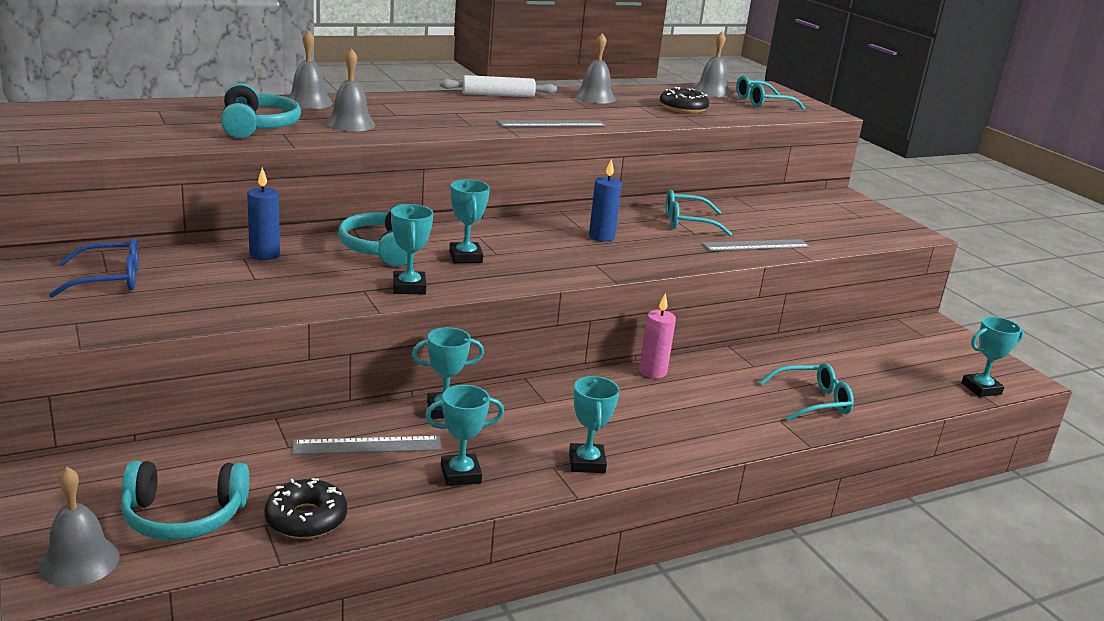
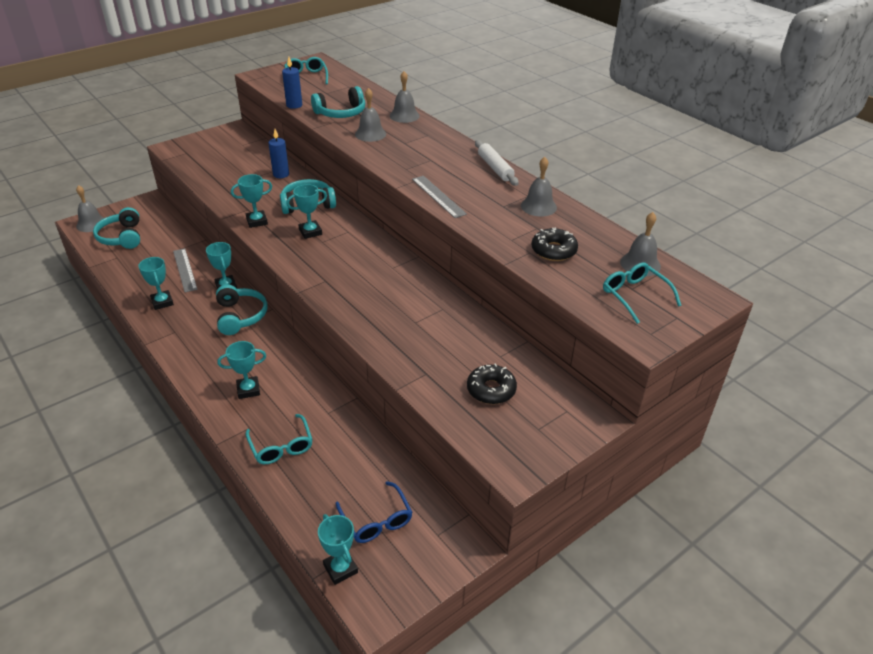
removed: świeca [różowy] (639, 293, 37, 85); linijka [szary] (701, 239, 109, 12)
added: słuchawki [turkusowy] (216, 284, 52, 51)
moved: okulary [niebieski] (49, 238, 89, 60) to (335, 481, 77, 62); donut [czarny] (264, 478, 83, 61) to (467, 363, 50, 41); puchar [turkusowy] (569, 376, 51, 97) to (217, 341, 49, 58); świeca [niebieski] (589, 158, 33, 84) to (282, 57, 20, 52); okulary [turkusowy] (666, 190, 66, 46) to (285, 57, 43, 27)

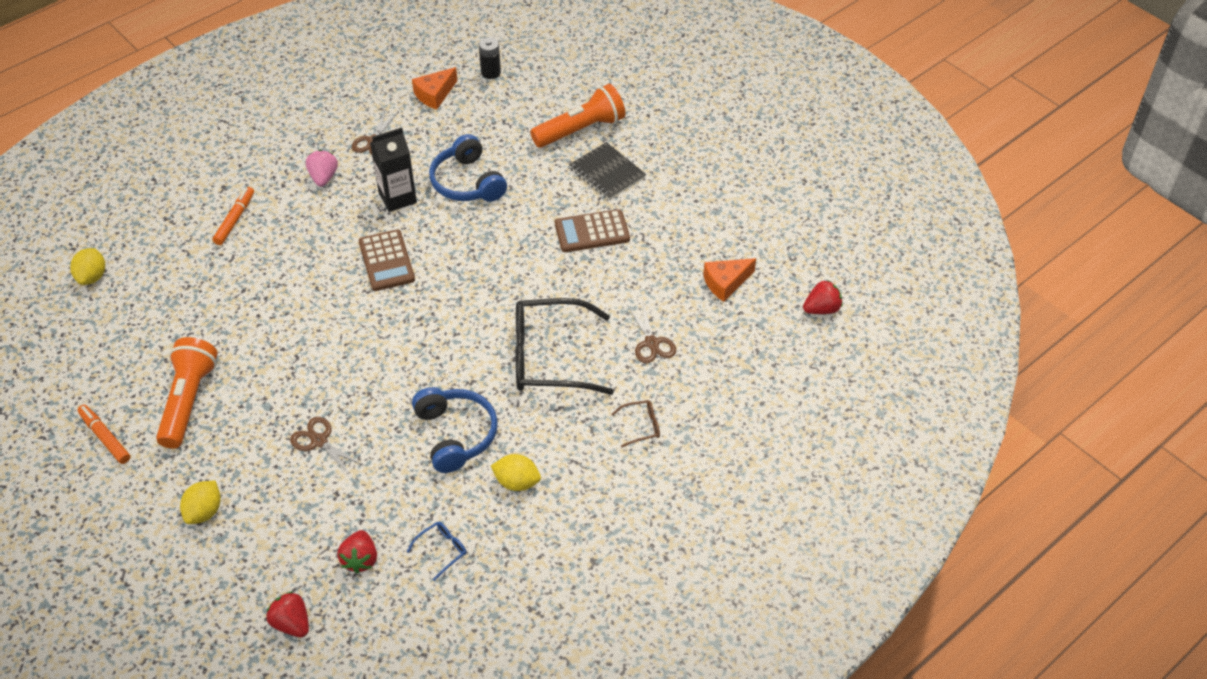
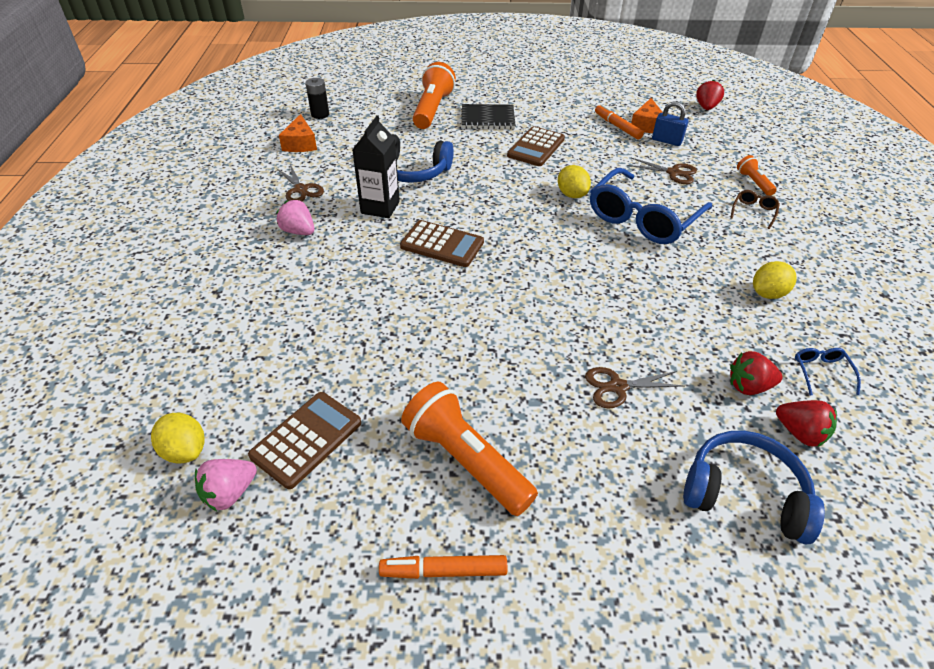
added: truskawka [różowy] (195, 459, 62, 52); kalkulator [brązowy] (248, 392, 113, 97); kłódka [niebieski] (652, 101, 36, 45); latarka [pomarańczowy] (737, 155, 40, 41)
moved: cytryna [żółty] (180, 480, 41, 44) to (558, 165, 33, 33); flamaster [pomarańczowy] (213, 187, 41, 58) to (595, 104, 49, 36); truskawka [czerwony] (266, 591, 43, 46) to (730, 351, 53, 44); słuchawki [niebieski] (412, 387, 86, 86) to (683, 431, 142, 113)
recoloured: okulary [czarny] (516, 298, 98, 97) to okulary [niebieski] (590, 168, 122, 76)

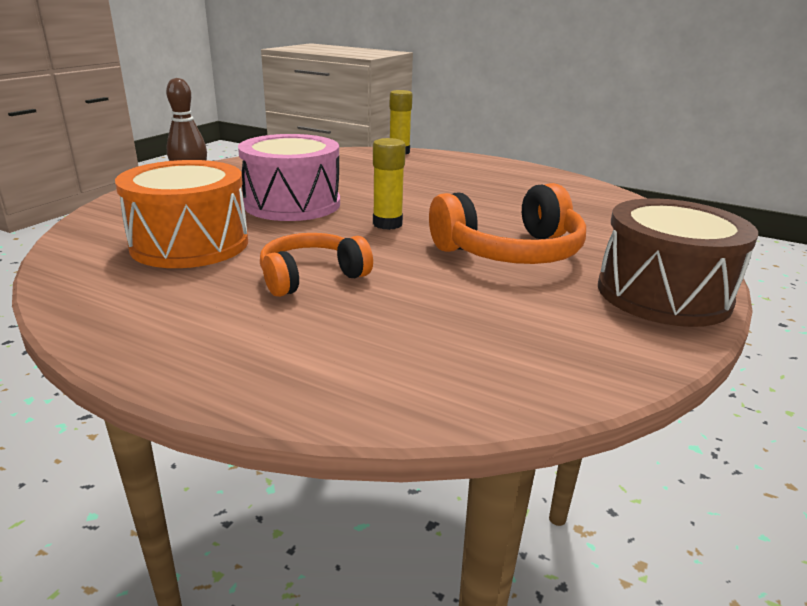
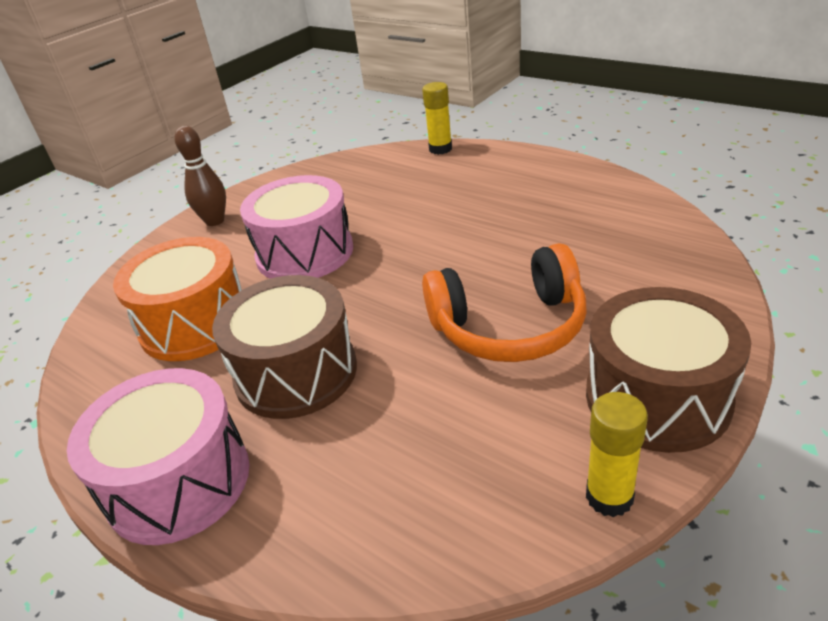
added: bęben [różowy] (67, 368, 183, 177)
moved: klej w sztyfcie [żółty] (373, 138, 33, 92) to (586, 392, 62, 125)
replaced: słuchawki [pomarańczowy] (260, 233, 113, 64) to bęben [brązowy] (212, 275, 145, 144)

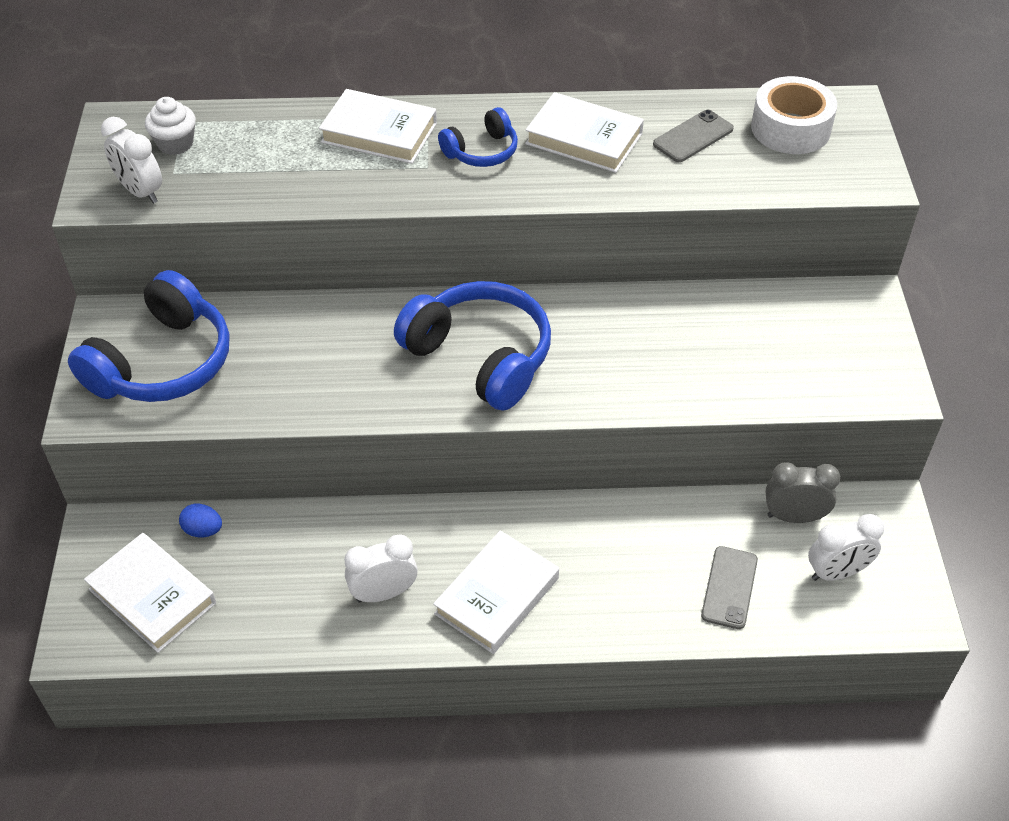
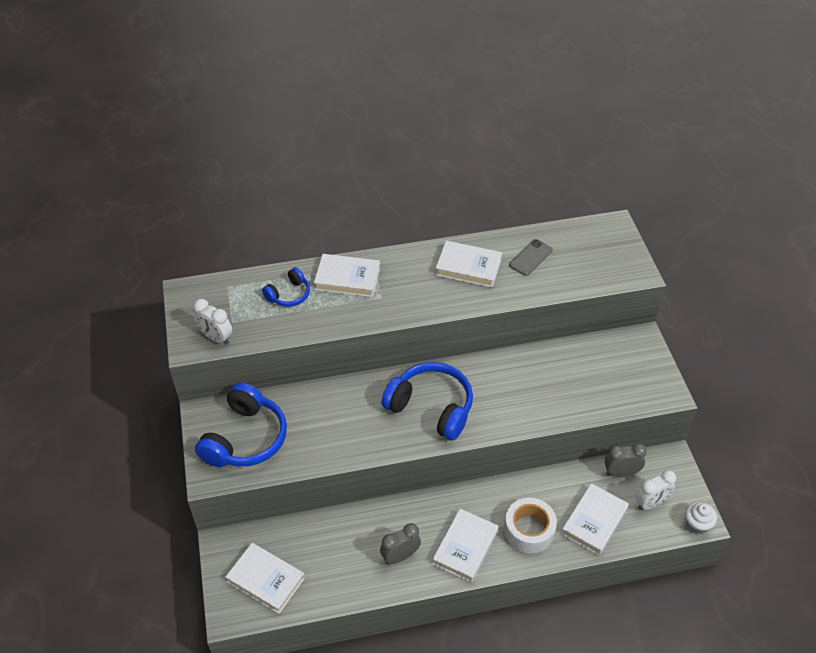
removed: jajko [niebieski] (179, 504, 43, 33)
moved: muffinka [biały] (145, 97, 51, 58) to (685, 502, 32, 32); słuchawki [niebieski] (438, 107, 80, 60) to (262, 267, 48, 40); taśma klejąca [biały] (751, 76, 86, 78) to (504, 498, 53, 56)
replaced: telefon [szary] (701, 546, 57, 83) to książka [biały] (561, 483, 68, 73)
recoloured: budzik [biały] (344, 534, 74, 69) to budzik [szary] (380, 523, 41, 41)

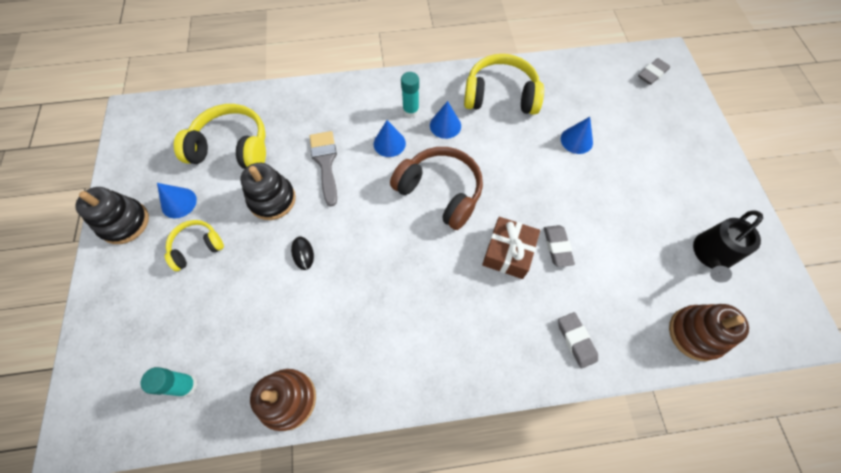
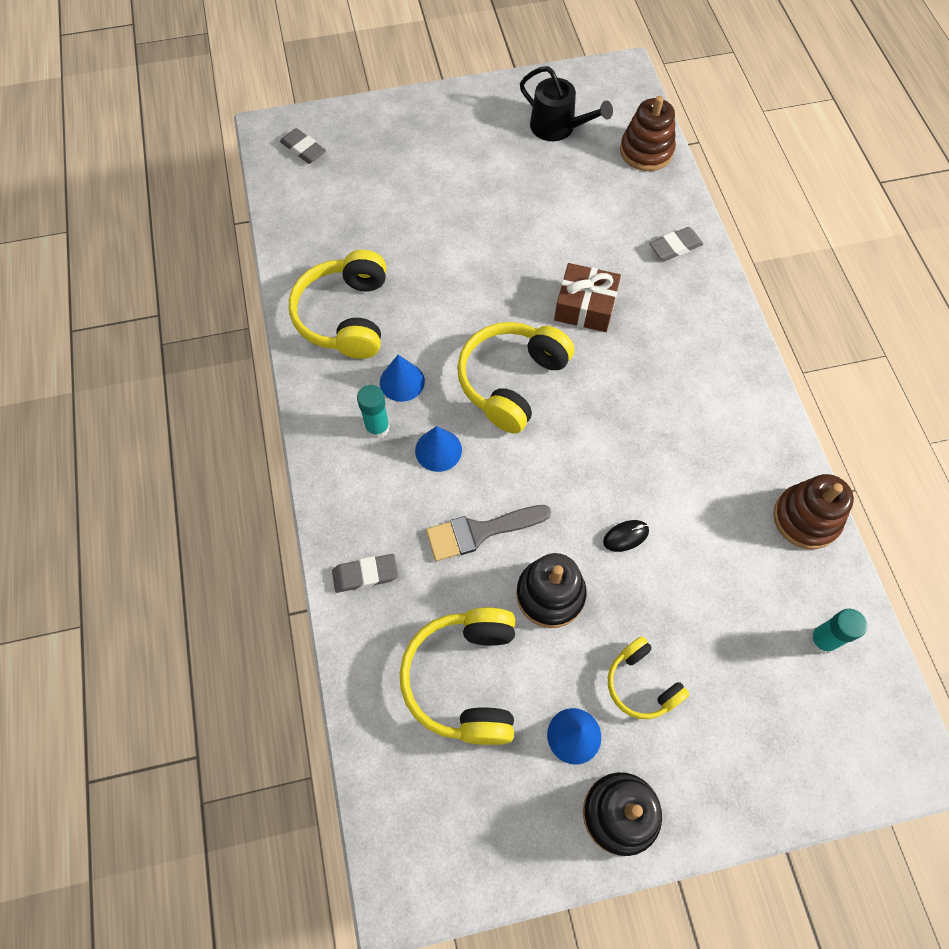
removed: stożek [niebieski] (561, 117, 32, 37)
moved: gumka do mazania [szary] (544, 225, 31, 42) to (332, 554, 66, 39)
recoloured: słuchawki [brązowy] (390, 147, 93, 83) to słuchawki [żółty] (457, 322, 117, 112)

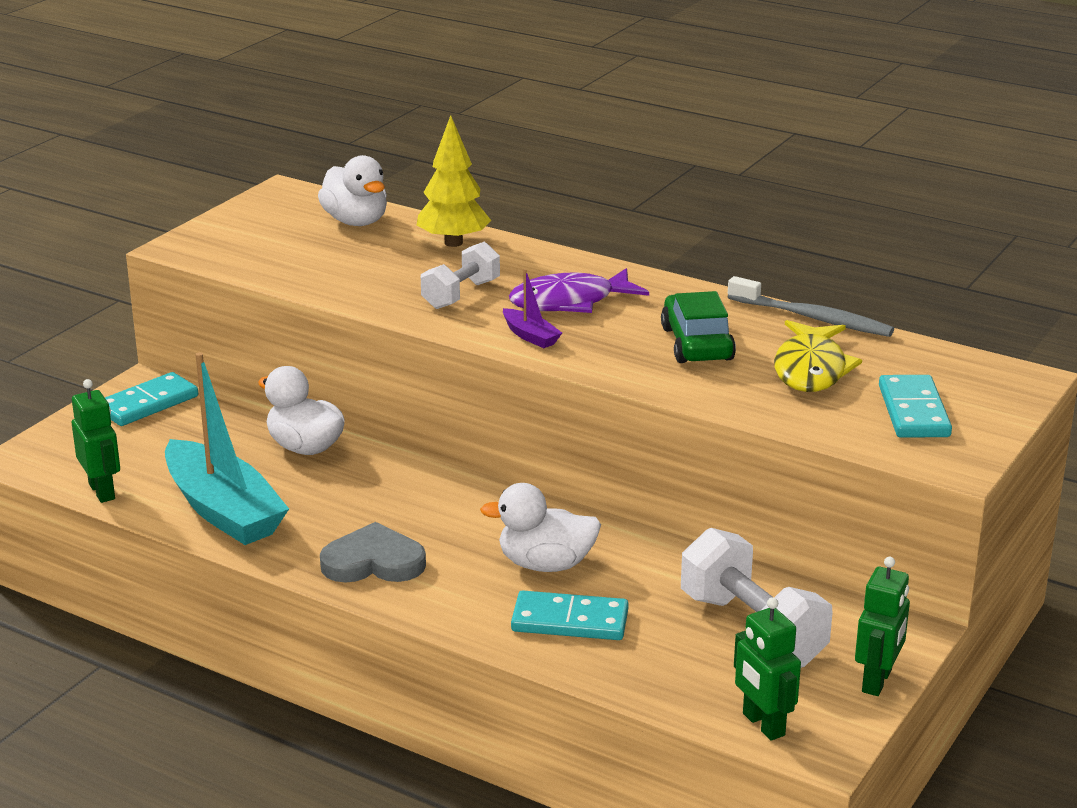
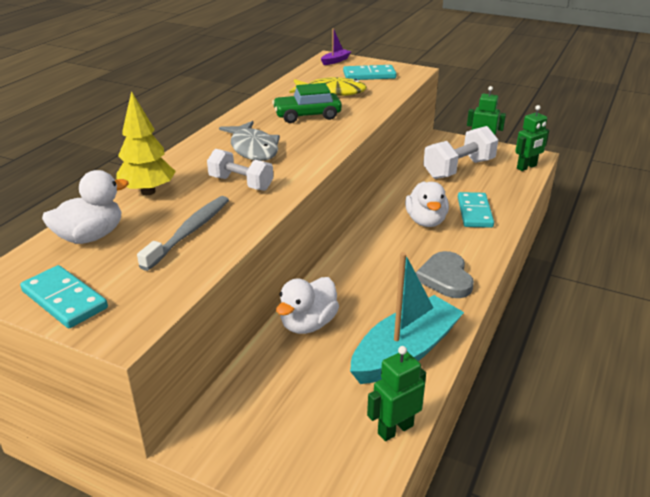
moved: kostka domina [turkusowy] (105, 372, 93, 54) to (20, 265, 88, 63); łódka [fioletowy] (503, 269, 59, 79) to (321, 28, 30, 37); szczoteczka do zębów [szary] (728, 276, 166, 61) to (137, 196, 92, 75)
recoloured: ryba [fioletowy] (509, 268, 140, 45) to ryba [szary] (219, 121, 61, 40)

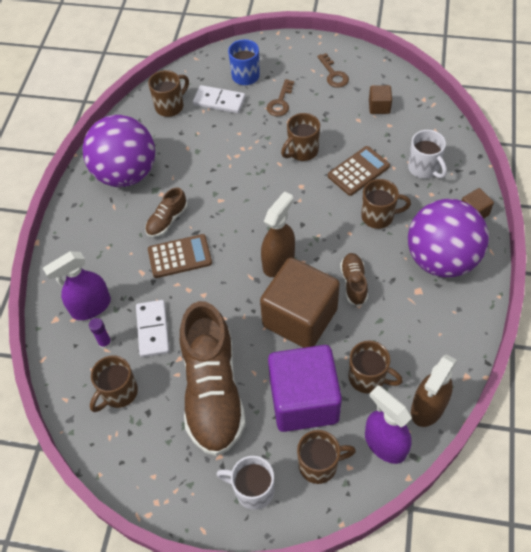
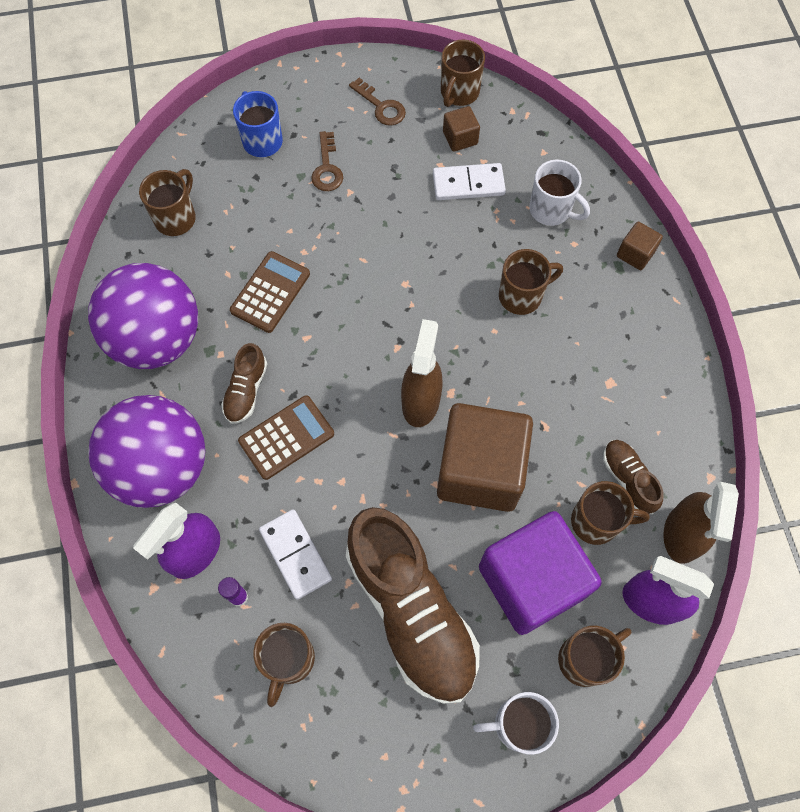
moved: kostka domina [biały] (193, 85, 52, 29) to (433, 163, 73, 37); kubek [brązowy] (281, 113, 39, 48) to (441, 40, 44, 67); kalkulator [brązowy] (328, 146, 62, 50) to (230, 251, 80, 82); but [brązowy] (340, 253, 28, 54) to (603, 440, 60, 74); piłka [fioletowy] (408, 199, 81, 79) to (88, 395, 117, 113)

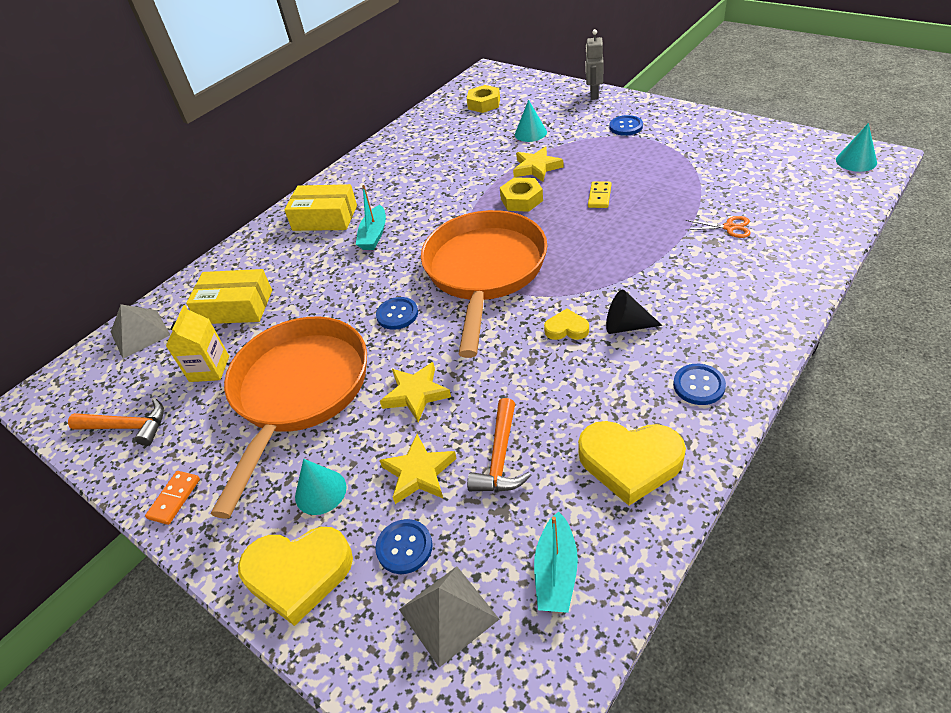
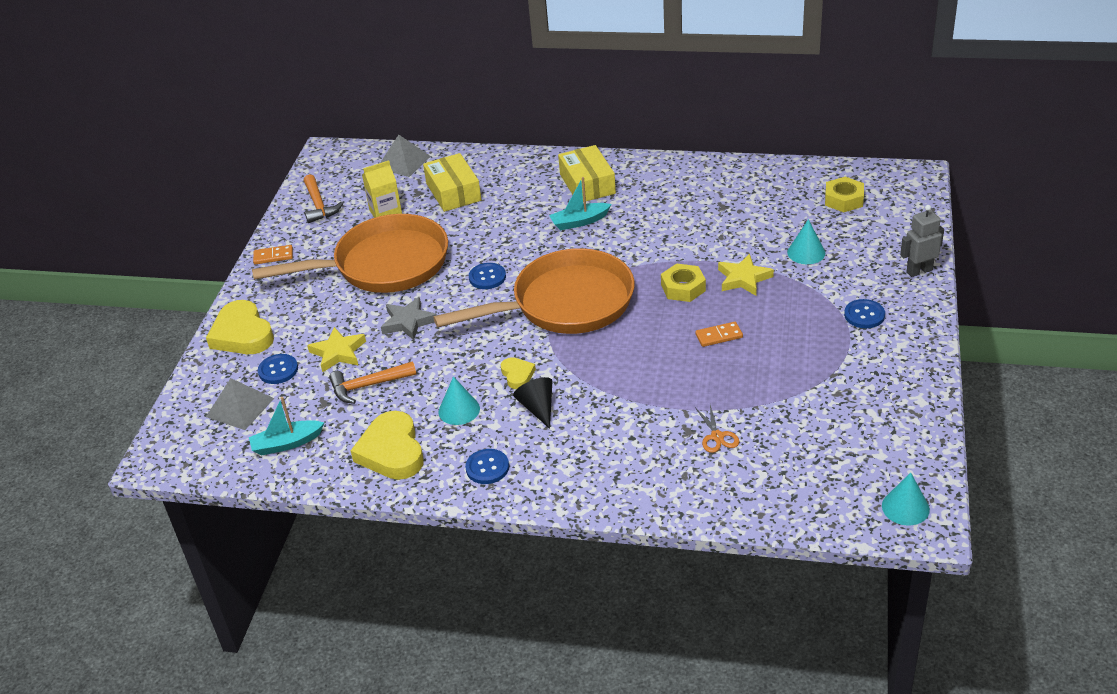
moved: stożek [turkusowy] (295, 459, 52, 56) to (439, 376, 41, 49)
recoloured: gwiazda [żółty] (380, 362, 71, 60) to gwiazda [szary] (381, 297, 56, 43); kostka domina [żółty] (588, 181, 24, 27) to kostka domina [pomarańczowy] (695, 322, 48, 25)

